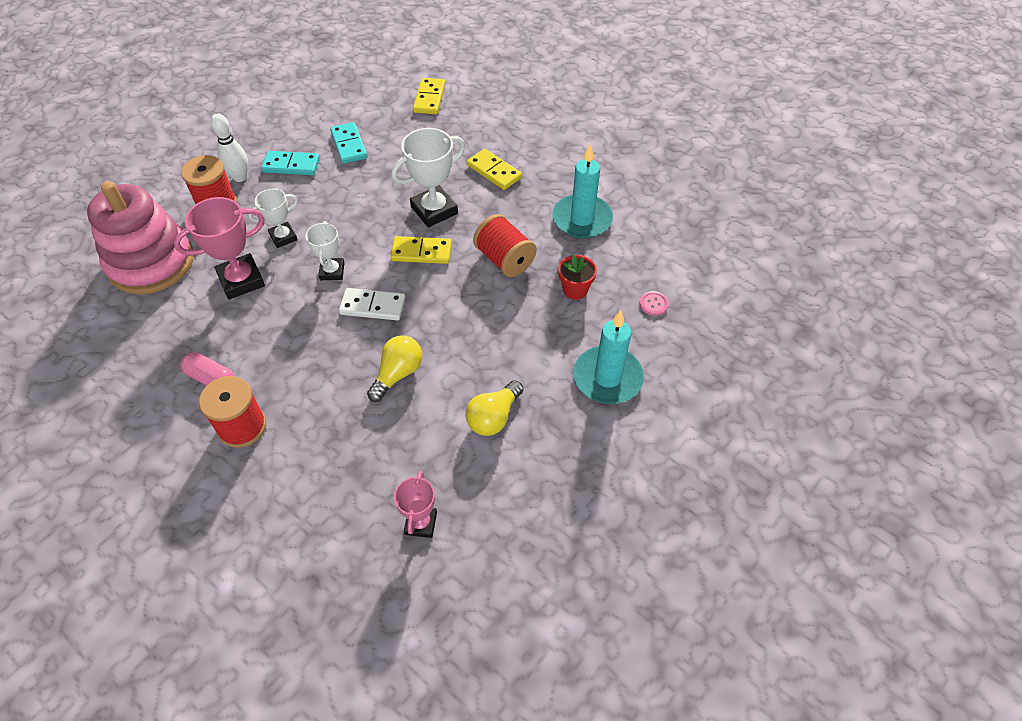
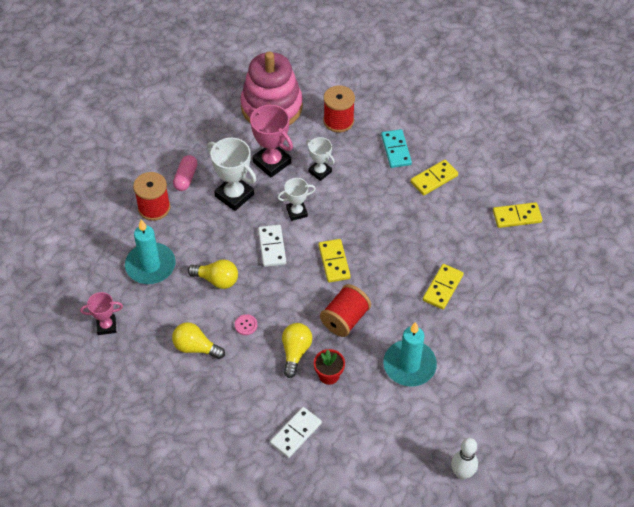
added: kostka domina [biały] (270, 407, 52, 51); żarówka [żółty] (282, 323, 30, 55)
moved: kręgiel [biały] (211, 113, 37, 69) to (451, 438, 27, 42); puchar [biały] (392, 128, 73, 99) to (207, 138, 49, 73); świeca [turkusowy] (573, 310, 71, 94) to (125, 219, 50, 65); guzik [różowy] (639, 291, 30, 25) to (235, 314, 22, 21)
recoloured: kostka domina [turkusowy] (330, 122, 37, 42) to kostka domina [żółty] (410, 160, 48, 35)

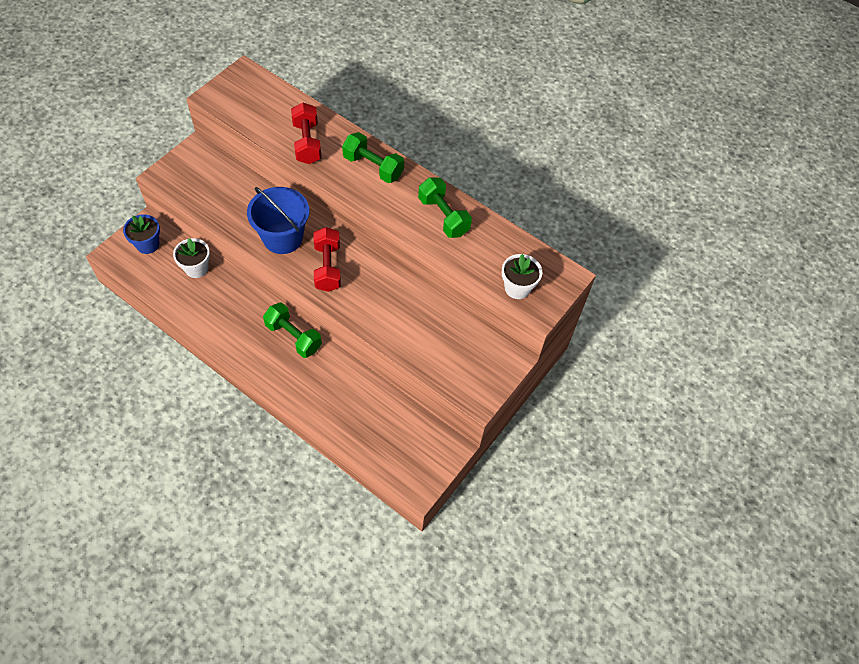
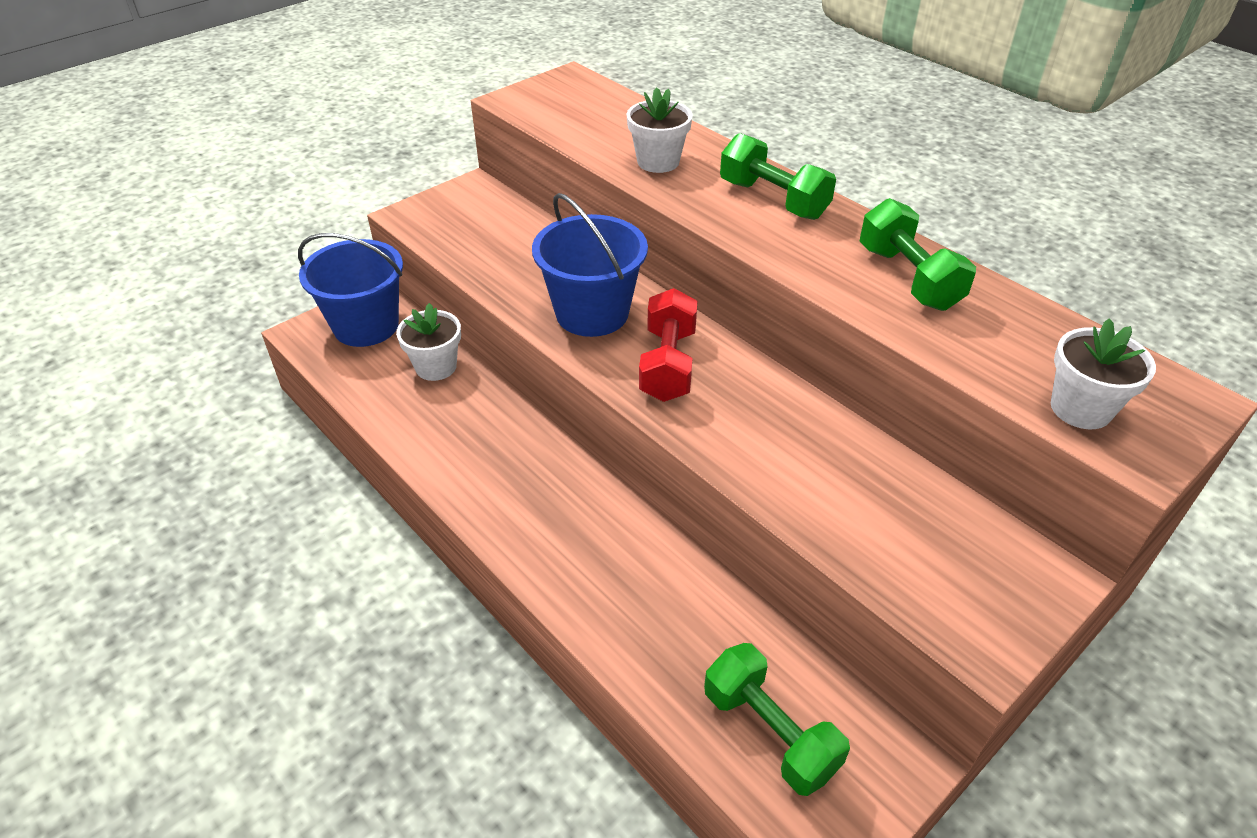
moved: hantel [zielony] (263, 303, 59, 55) to (704, 643, 146, 153)
replaced: doniczka [niebieski] (123, 214, 37, 40) to wiadro [niebieski] (298, 233, 105, 114); hantel [czerwony] (291, 103, 31, 61) to doniczka [biały] (627, 87, 66, 86)

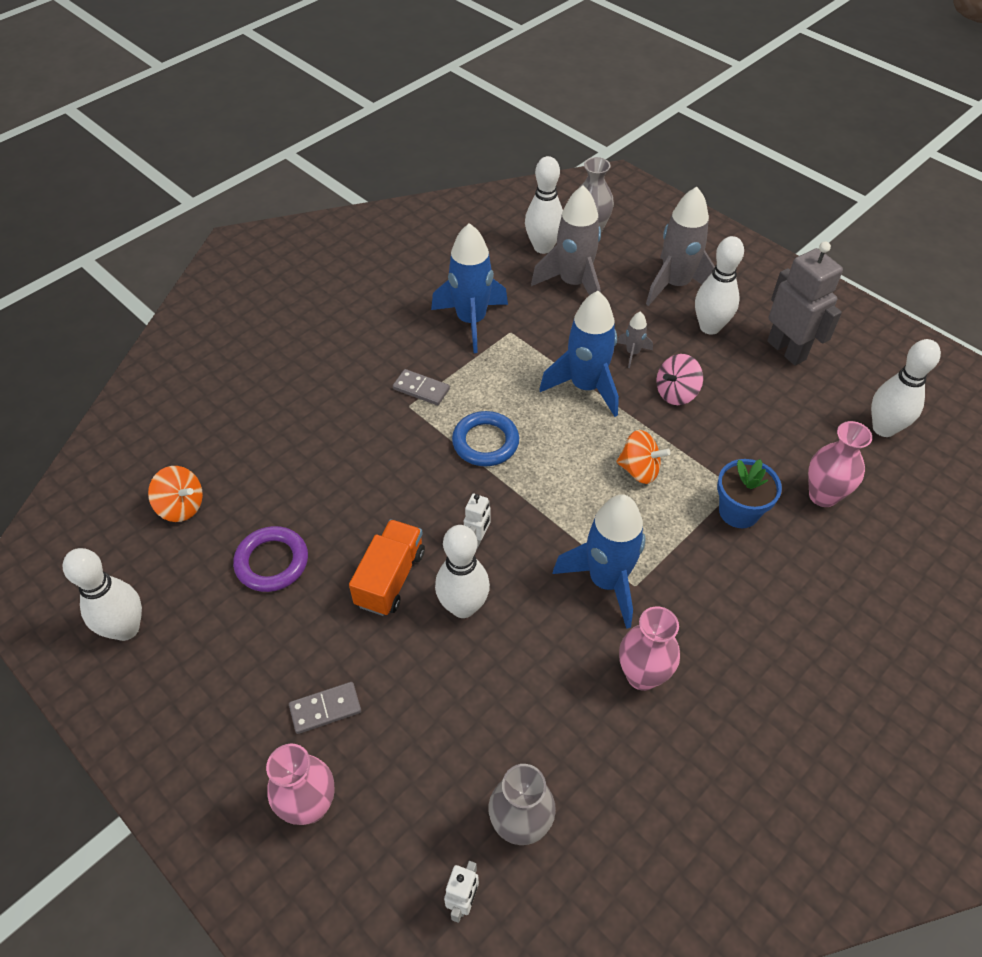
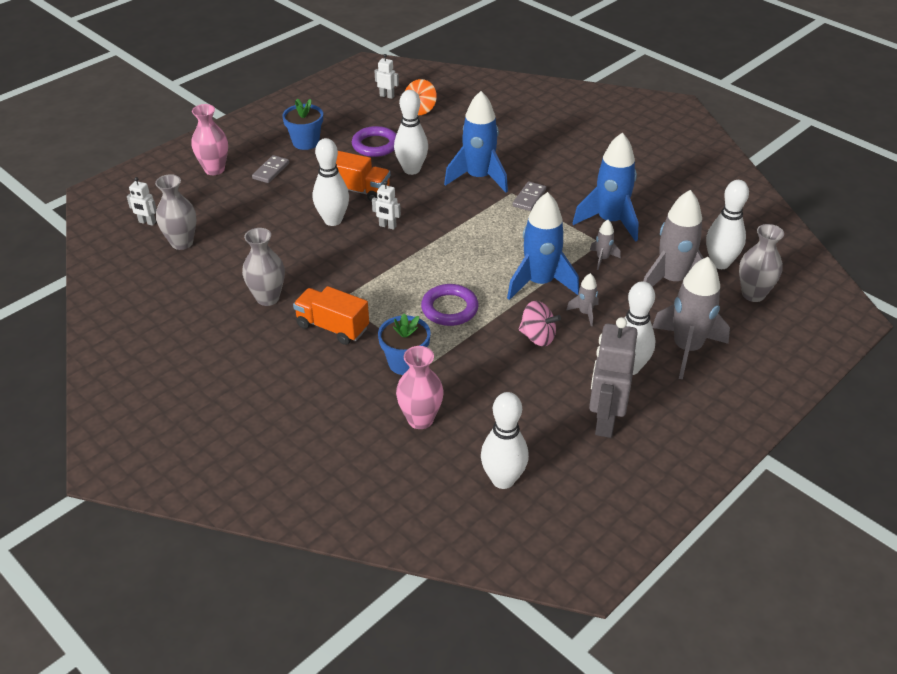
removed: pierścień [niebieski] (452, 411, 67, 55)
added: doniczka [niebieski] (282, 98, 41, 52); ciężarówka [pomarańczowy] (293, 286, 76, 59); robot [biały] (375, 54, 24, 45); rakieta [szary] (590, 220, 31, 50)
moved: kręgiel [biały] (63, 548, 79, 93) to (394, 90, 34, 85); rakieta [niebieski] (552, 494, 93, 135) to (444, 91, 64, 102)
replaced: bączek [pomarańczowy] (616, 430, 55, 54) to pierścień [fioletowy] (421, 284, 58, 42)
recoloured: wazon [różowy] (619, 606, 61, 85) to wazon [szary] (242, 228, 43, 78)
turned: kostka domina [szary] (289, 682, 72, 52) = (252, 155, 37, 28) 45 degrees clockwise; bączek [różowy] (656, 354, 47, 51) = (519, 301, 42, 45) 150 degrees clockwise; robot [szary] (767, 241, 76, 124) = (589, 317, 49, 121) 135 degrees clockwise

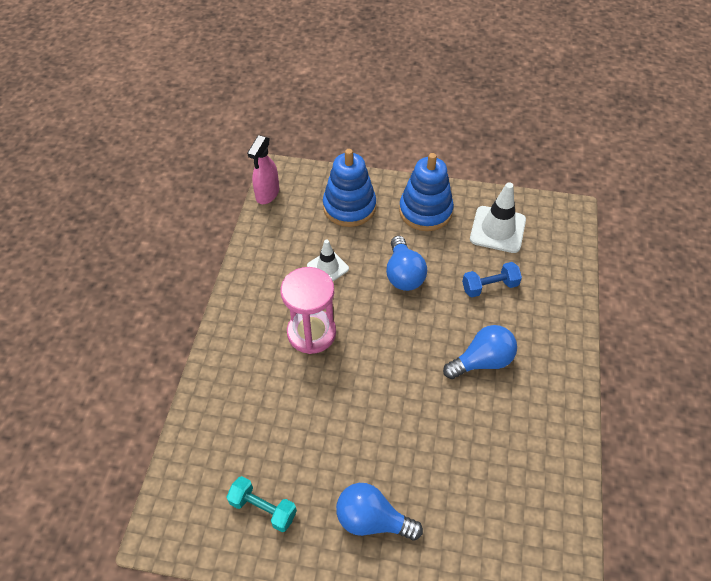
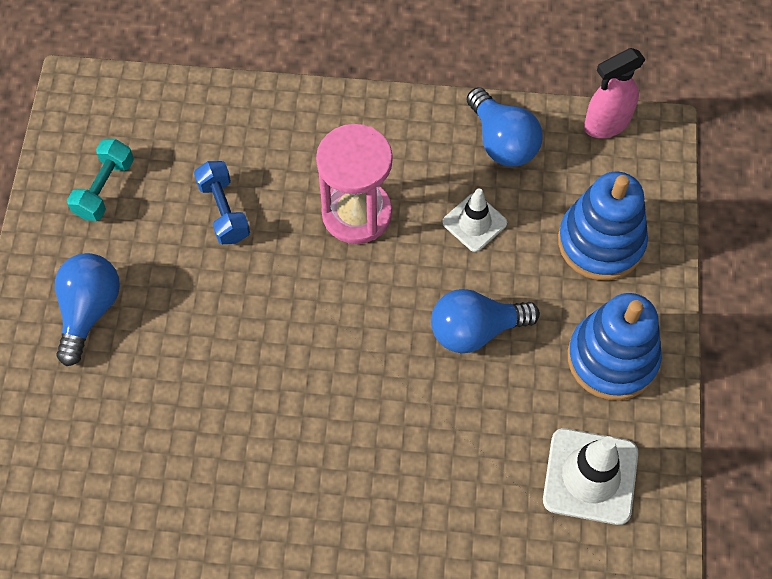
moved: żarówka [niebieski] (443, 325, 74, 54) to (466, 87, 77, 80); hantel [niebieski] (462, 262, 60, 35) to (194, 161, 56, 83)
turned: spryskiwacz [różowy] (247, 135, 32, 69) = (584, 48, 62, 90) 45 degrees counterclockwise

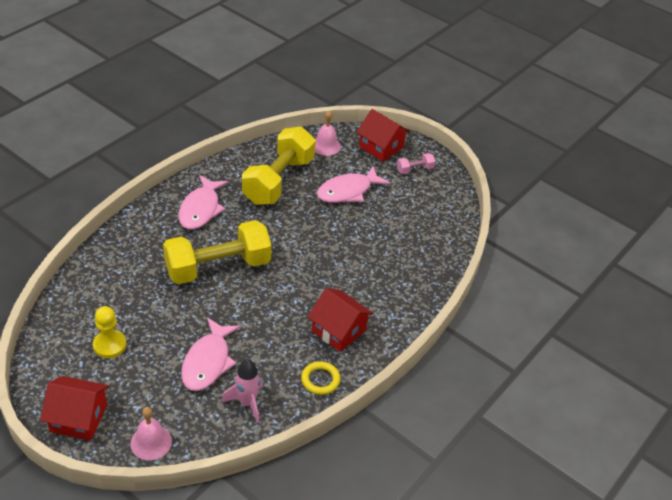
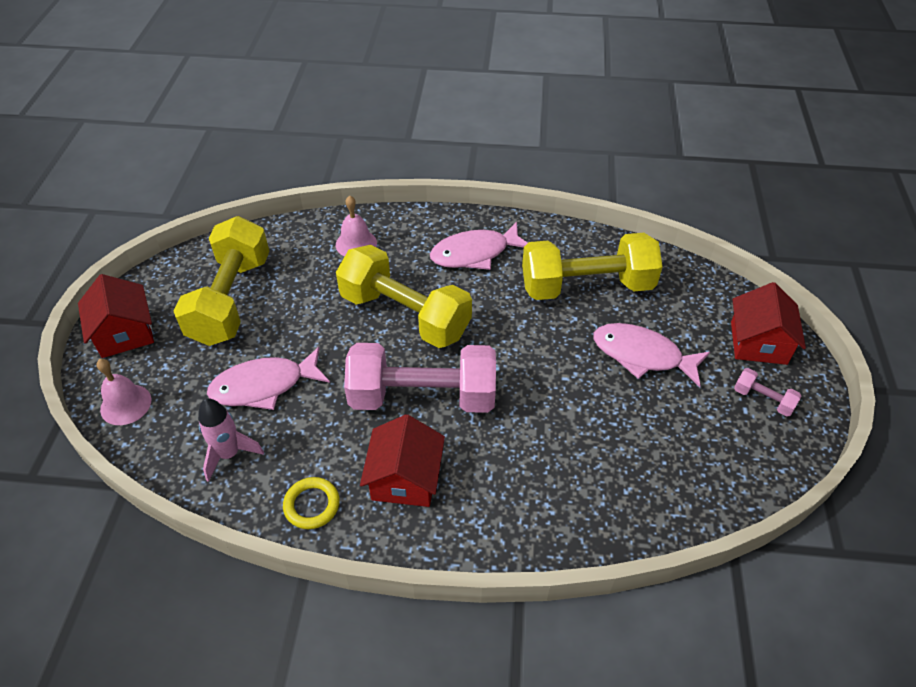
added: hantel [różowy] (344, 343, 152, 70)
moved: dzwonek [różowy] (315, 111, 26, 45) to (336, 195, 41, 62)
replaced: pionek [żółty] (93, 306, 33, 52) to hantel [żółty] (174, 216, 95, 130)

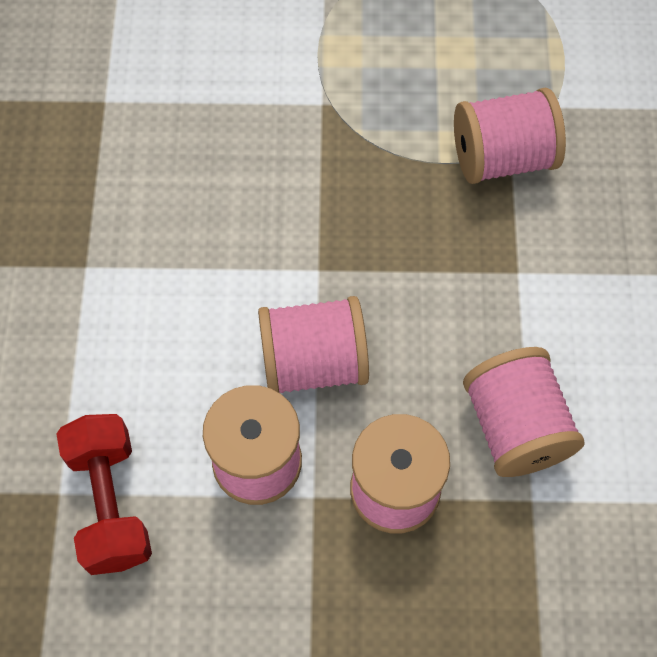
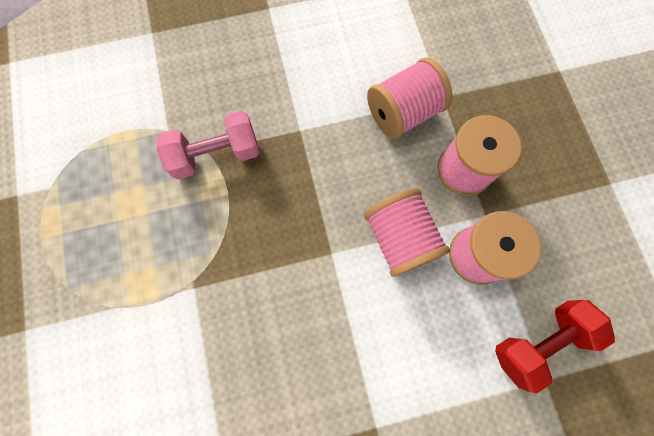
replaced: szpulka [różowy] (454, 88, 112, 96) to hantel [różowy] (156, 111, 104, 68)

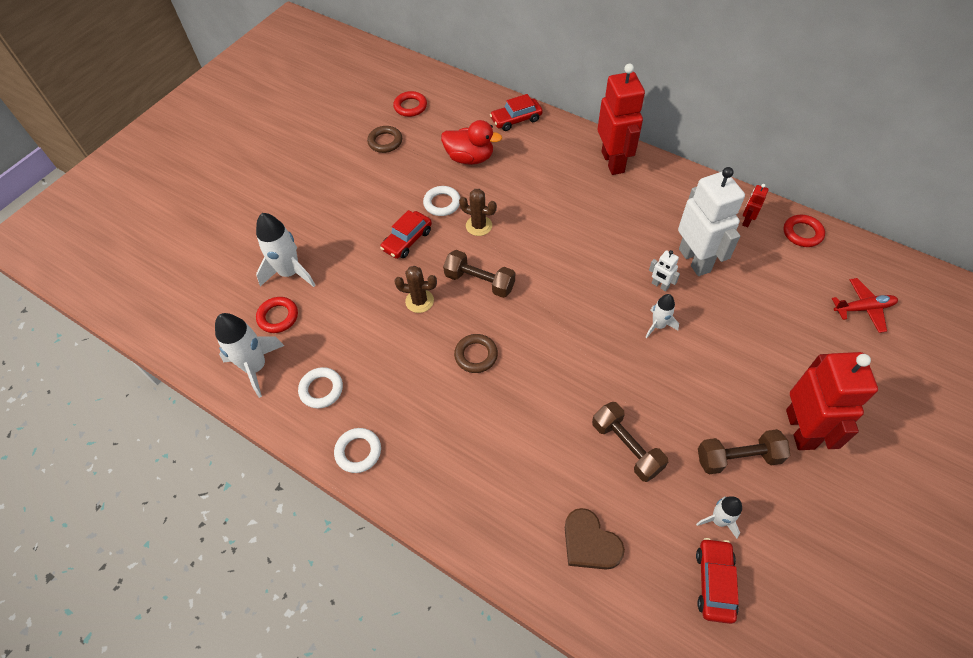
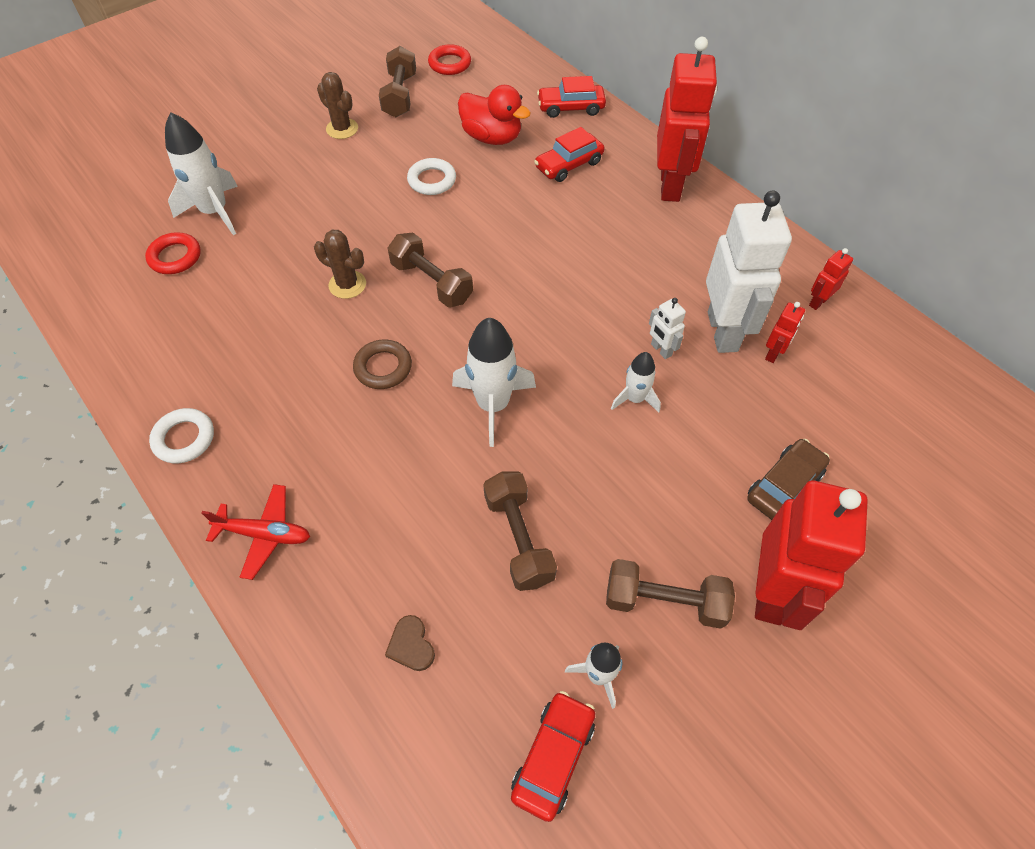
removed: pierścień [biały] (298, 367, 45, 42); pierścień [czerwony] (784, 215, 41, 32)
added: samochód [brązowy] (747, 439, 83, 81); robot [czerwony] (765, 302, 40, 61)
moved: rakieta [biały] (215, 313, 69, 85) to (452, 318, 84, 129); samochód [czerwony] (380, 210, 52, 49) to (534, 127, 71, 55); kaktus [brązowy] (459, 189, 38, 47) to (317, 72, 41, 67); samolot [czerwony] (832, 278, 66, 55) to (202, 484, 108, 96)
replaced: pierścień [brązowy] (367, 126, 35, 27) to hantel [brązowy] (379, 46, 37, 71)
resized: serce [brązowy] (565, 508, 60, 62) = (385, 615, 50, 56) x0.60

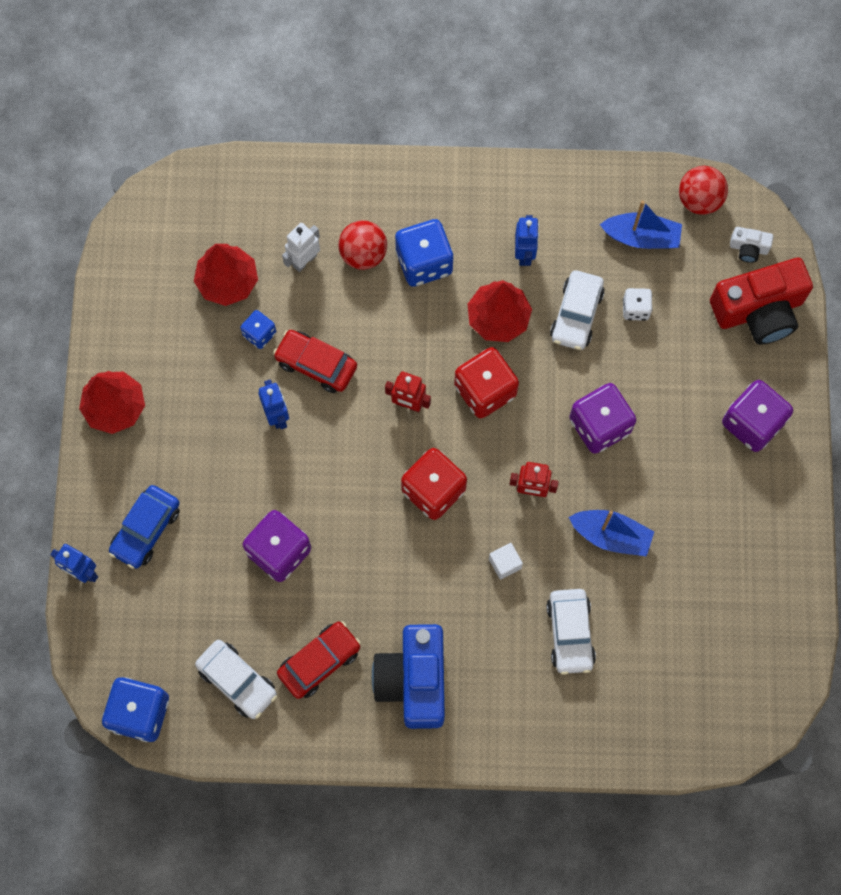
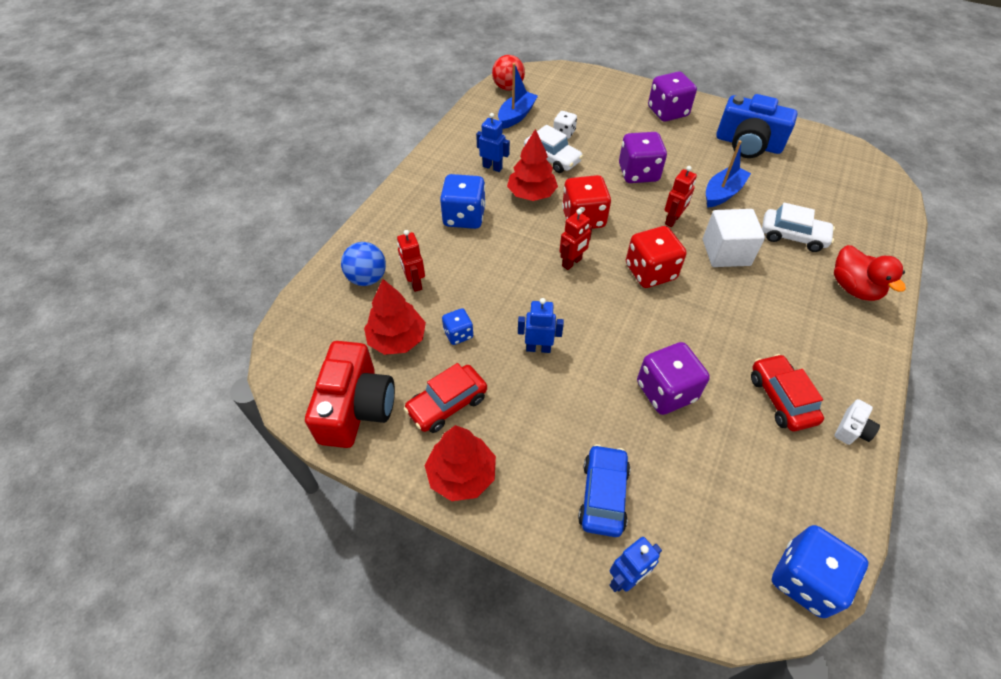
removed: samochód [biały] (195, 640, 82, 79); piłka [czerwony] (338, 220, 49, 50)
added: piłka [niebieski] (341, 242, 45, 44); kaczka [czerwony] (834, 245, 72, 56)
moved: samochód [czerwony] (273, 330, 84, 63) to (404, 363, 83, 70); aparat fotograficzny [niebieski] (372, 624, 73, 105) to (716, 94, 81, 64); aparat fotograficzny [czerwony] (710, 258, 103, 87) to (305, 341, 90, 107); aparat fotograficzny [biały] (730, 227, 43, 36) to (834, 399, 46, 46)
recoloured: robot [biały] (282, 223, 38, 49) to robot [czerwony] (397, 230, 28, 62)
turned: samochód [niebieski] (109, 485, 71, 84) = (578, 444, 52, 93) 135 degrees counterclockwise
resized: sześcian [biały] (489, 543, 34, 37) = (703, 209, 62, 58) x1.99

